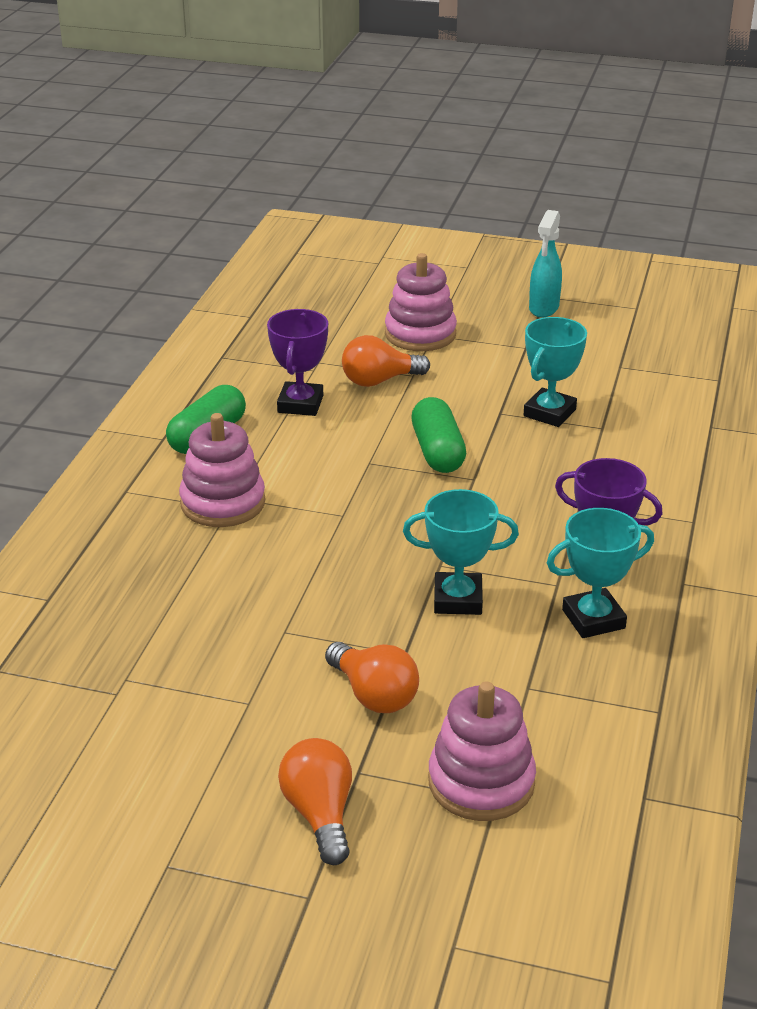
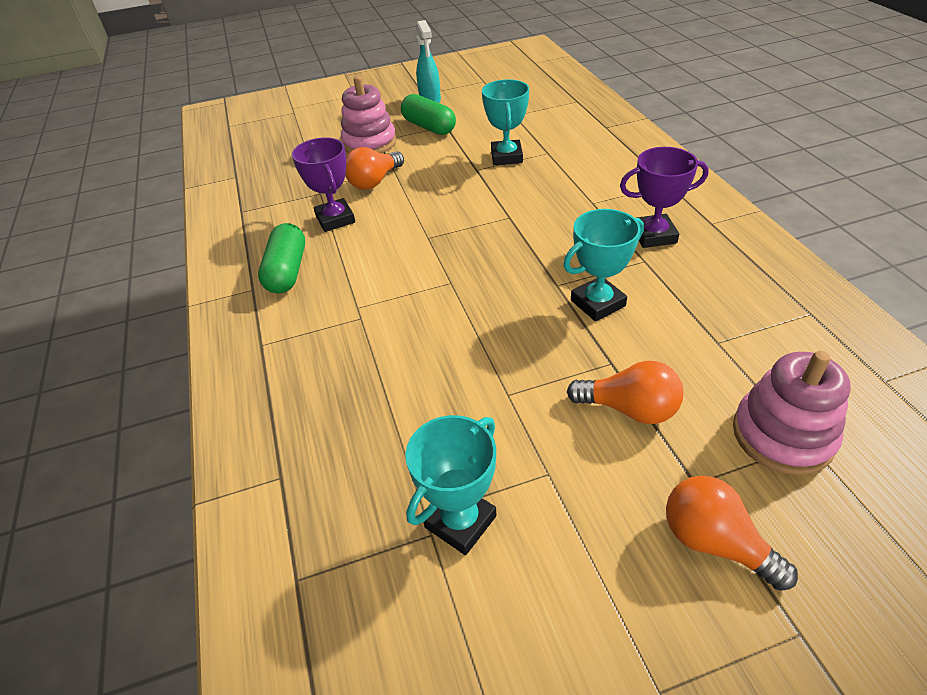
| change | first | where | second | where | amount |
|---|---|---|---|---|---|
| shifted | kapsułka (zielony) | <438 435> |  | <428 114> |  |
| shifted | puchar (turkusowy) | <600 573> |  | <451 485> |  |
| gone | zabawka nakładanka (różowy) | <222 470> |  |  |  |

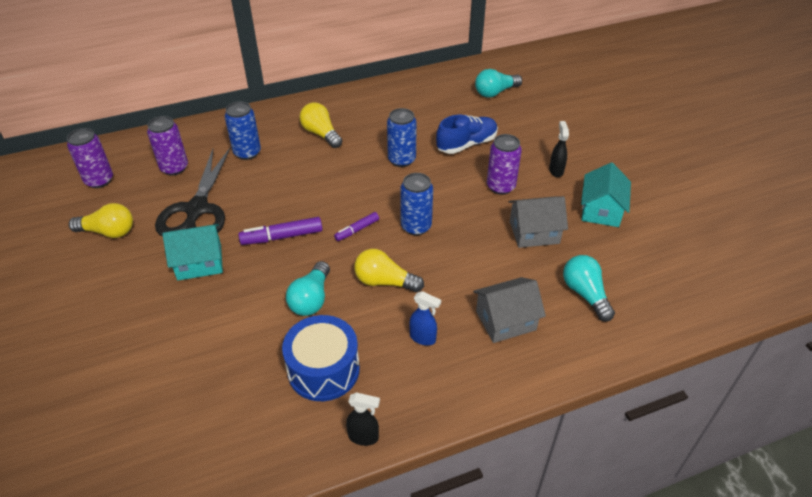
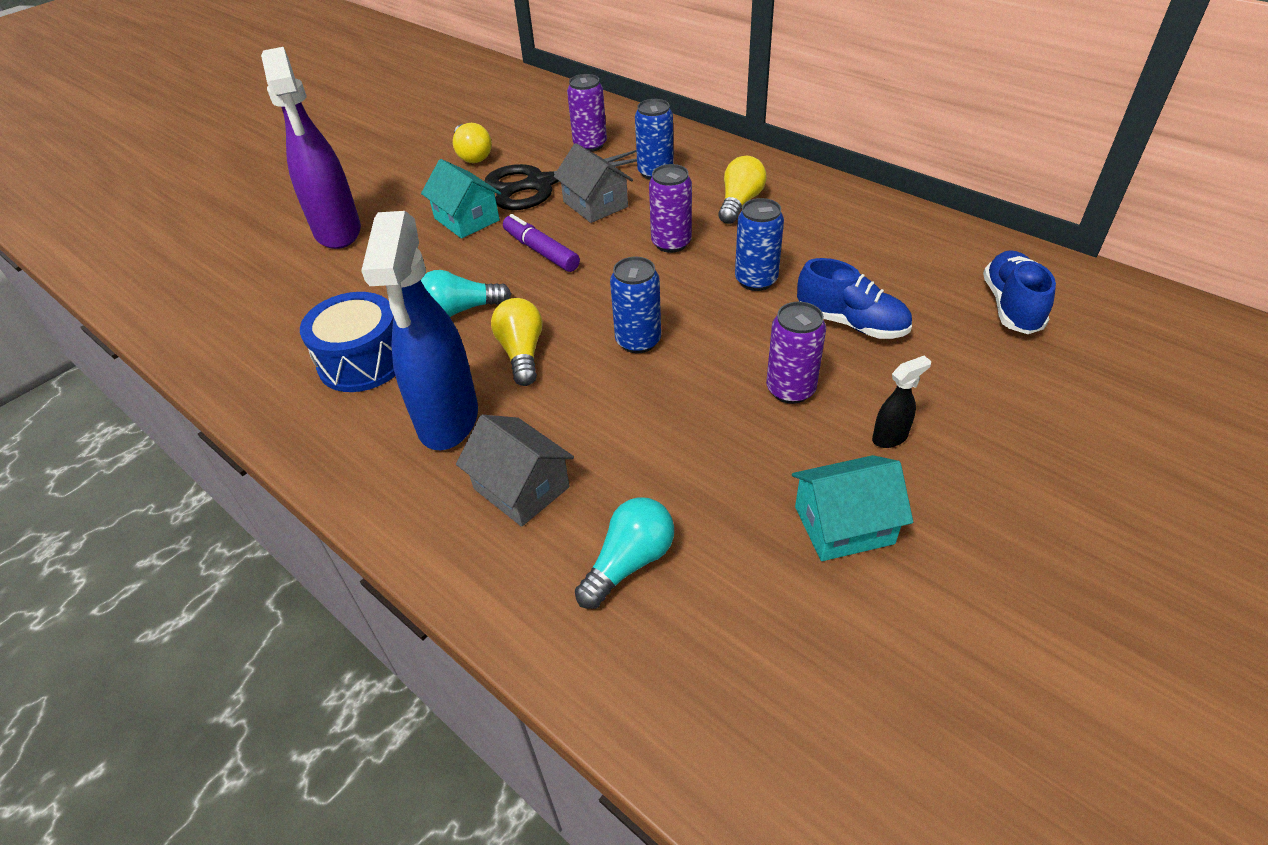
| change | first | where | second | where | amount |
|---|---|---|---|---|---|
| new |  |  | spryskiwacz (fioletowy) | <311 148> |  |
| scaled | spryskiwacz (niebieski) | <425 318> |  | <419 330> | x2.46 |
| shifted | domek (szary) | <538 222> |  | <593 183> |  |
| shifted | puszka (fioletowy) | <90 158> |  | <670 208> |  |
| swapped | żarówka (turkusowy) | <498 83> | but (niebieski) | <1019 292> |  |
| gone | flamaster (fioletowy) | <356 226> |  |  |  |
| gone | spryskiwacz (czarny) | <363 419> |  |  |  |

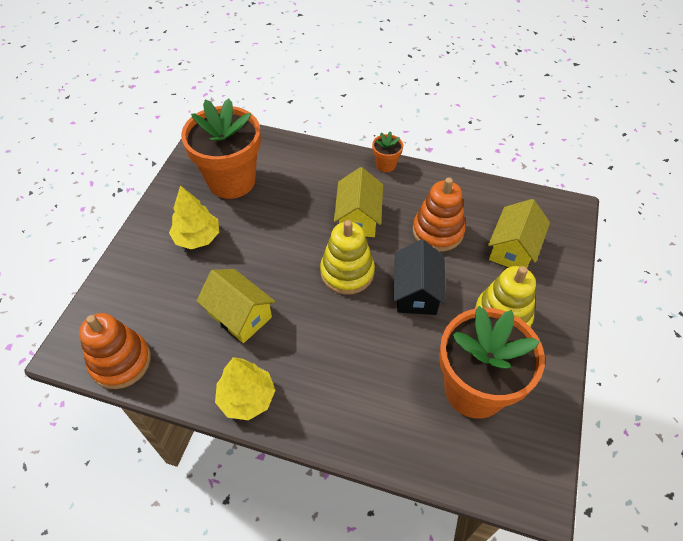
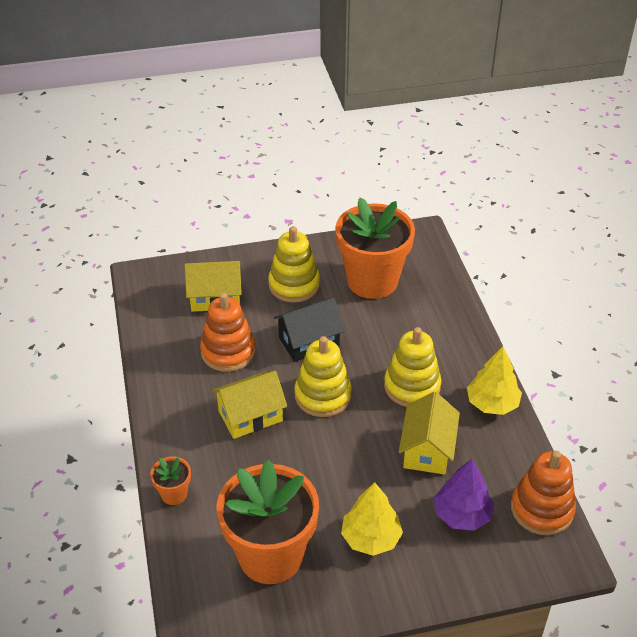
| change | first | where | second | where | amount |
|---|---|---|---|---|---|
| shifted | doniczka (pomarańczowy) | <387 151> |  | <170 480> |  |
| new |  |  | zabawka nakładanka (żółty) | <412 367> |  |
| new |  |  | drzewko (fioletowy) | <464 495> |  |

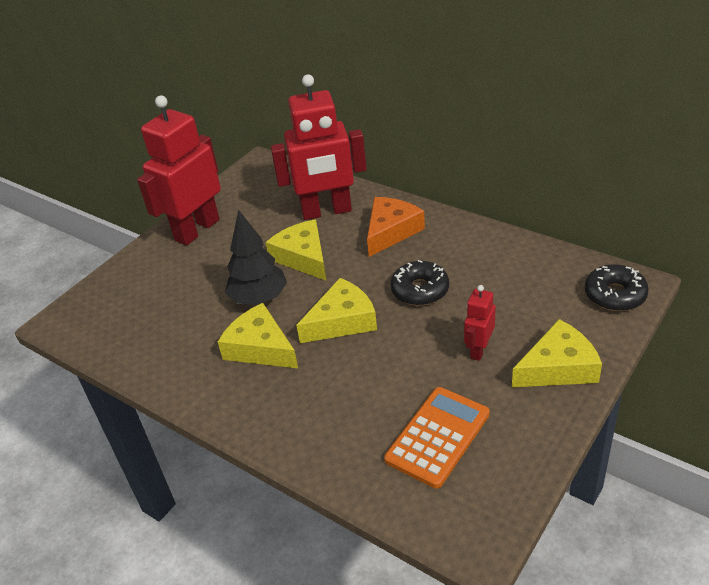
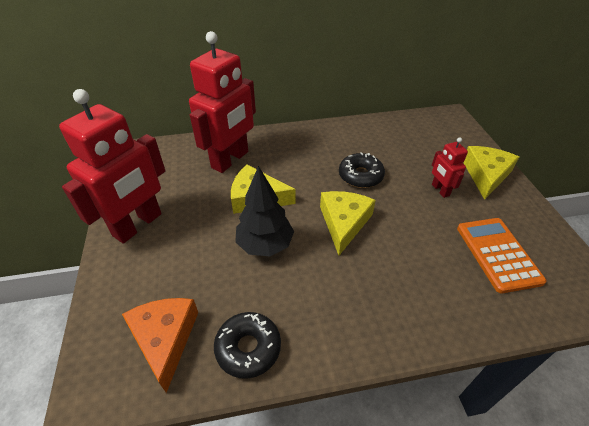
| change | first | where | second | where | amount |
|---|---|---|---|---|---|
| rotated | robot (czerwony) | <179 170> |  | <112 166> | 135 degrees counterclockwise |
| shifted | ser (pomarańczowy) | <396 227> |  | <160 345> |  |
| shifted | donut (czarny) | <617 287> |  | <247 345> |  |
| gone | ser (żółty) | <258 335> |  |  |  |

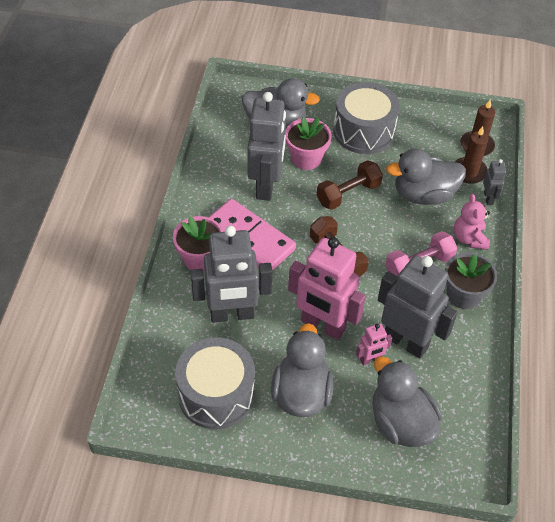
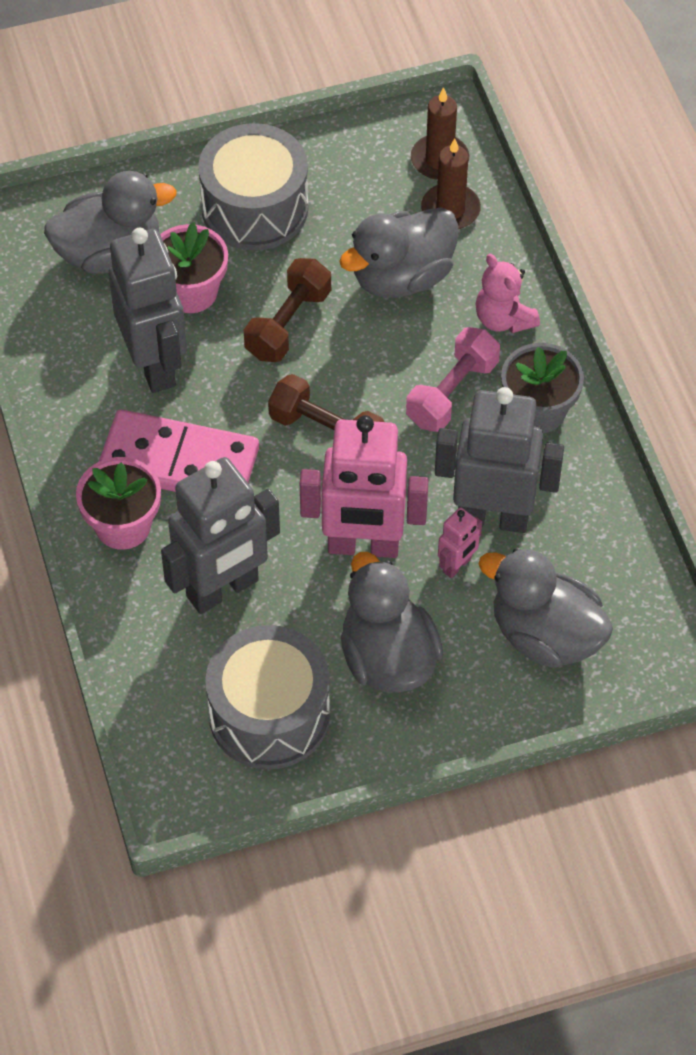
| change | first | where | second | where | amount |
|---|---|---|---|---|---|
| gone | robot (szary) | <494 182> |  |  |  |

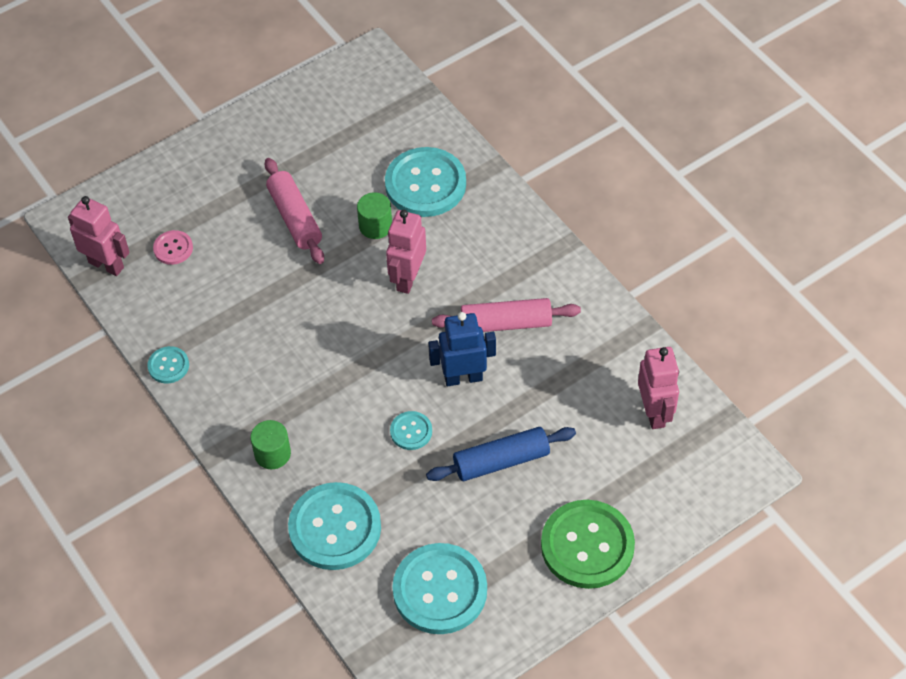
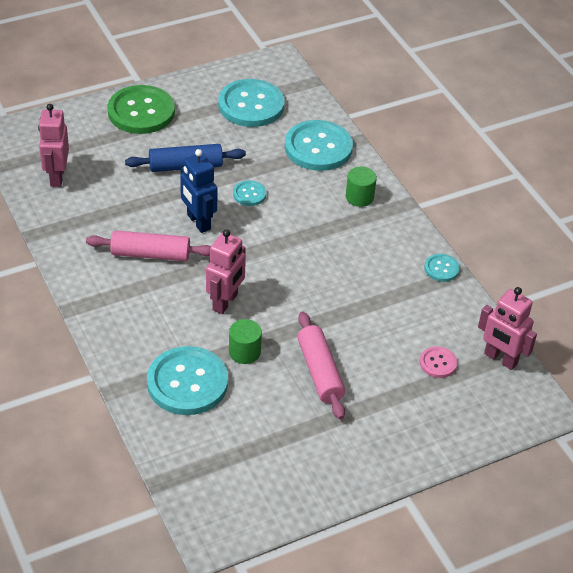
| change | first | where | second | where | amount |
|---|---|---|---|---|---|
| rotated | robot (niebieski) | <462 349> |  | <198 191> | 60 degrees clockwise |

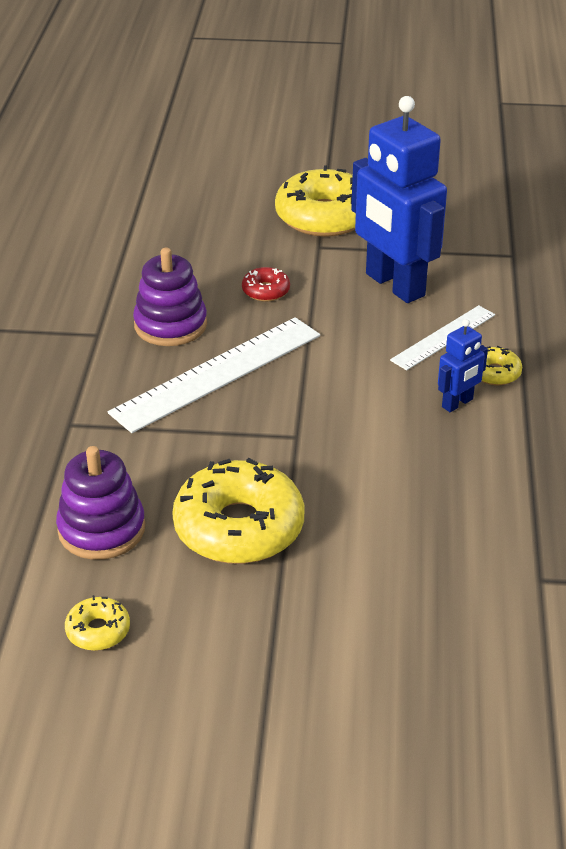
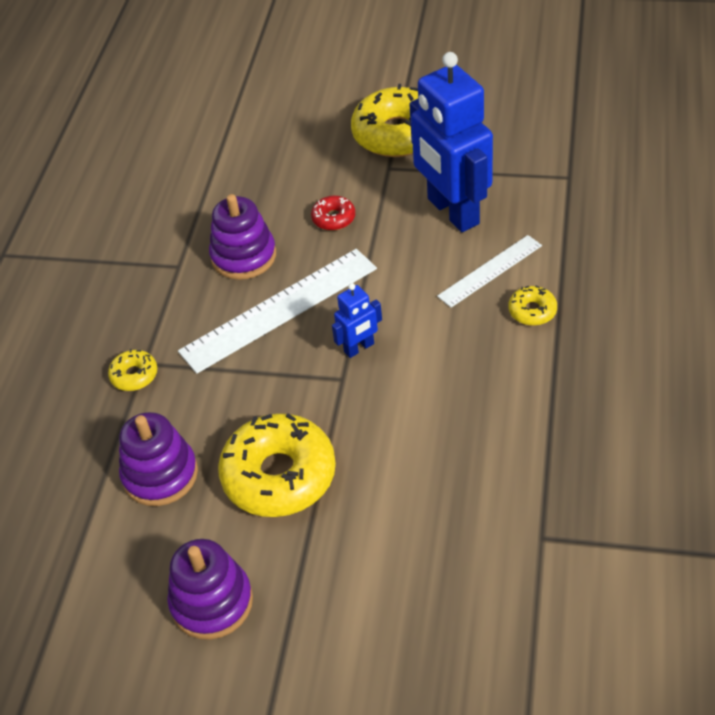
| change | first | where | second | where | amount |
|---|---|---|---|---|---|
| shifted | donut (żółty) | <97 623> |  | <132 370> |  |
| new |  |  | zabawka nakładanka (fioletowy) | <210 589> |  |
| shifted | robot (niebieski) | <463 365> |  | <357 320> |  |

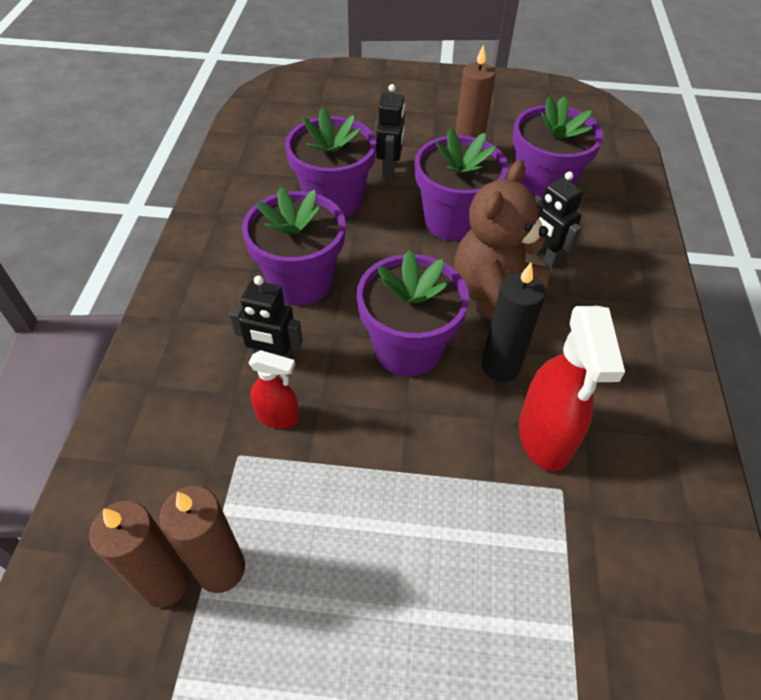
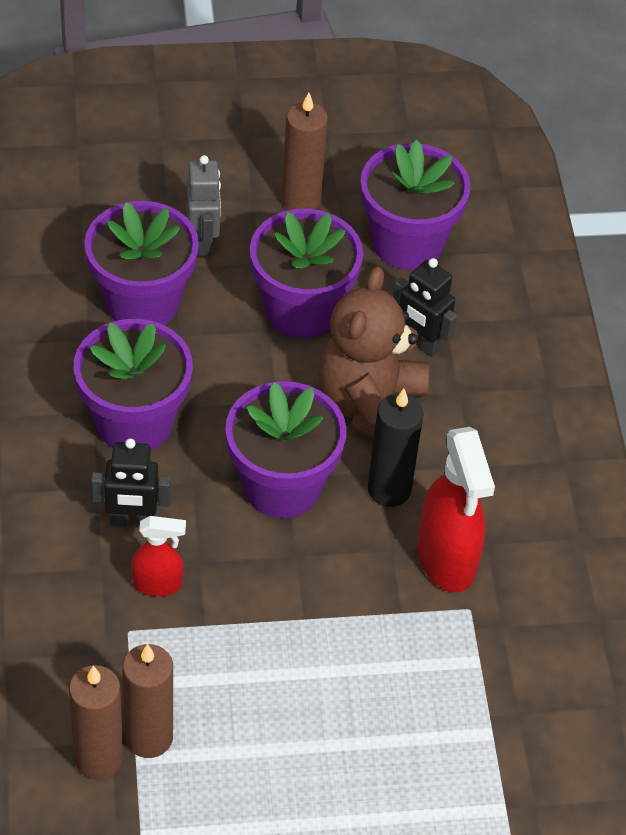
| change | first | where | second | where | amount |
|---|---|---|---|---|---|
| repainted | robot (czarny) | <390 131> | robot (szary) | <204 206> |  |

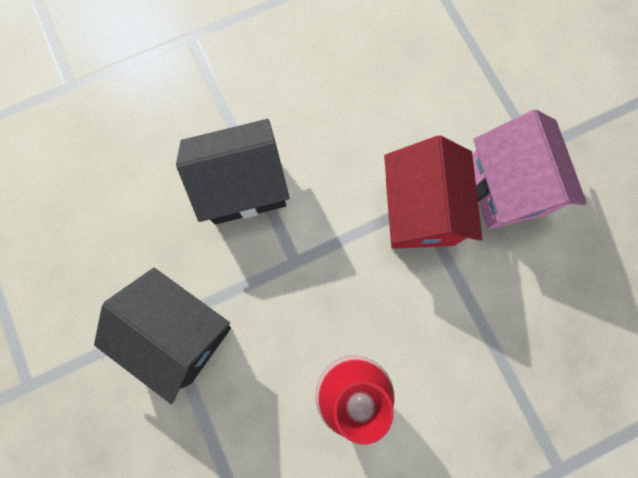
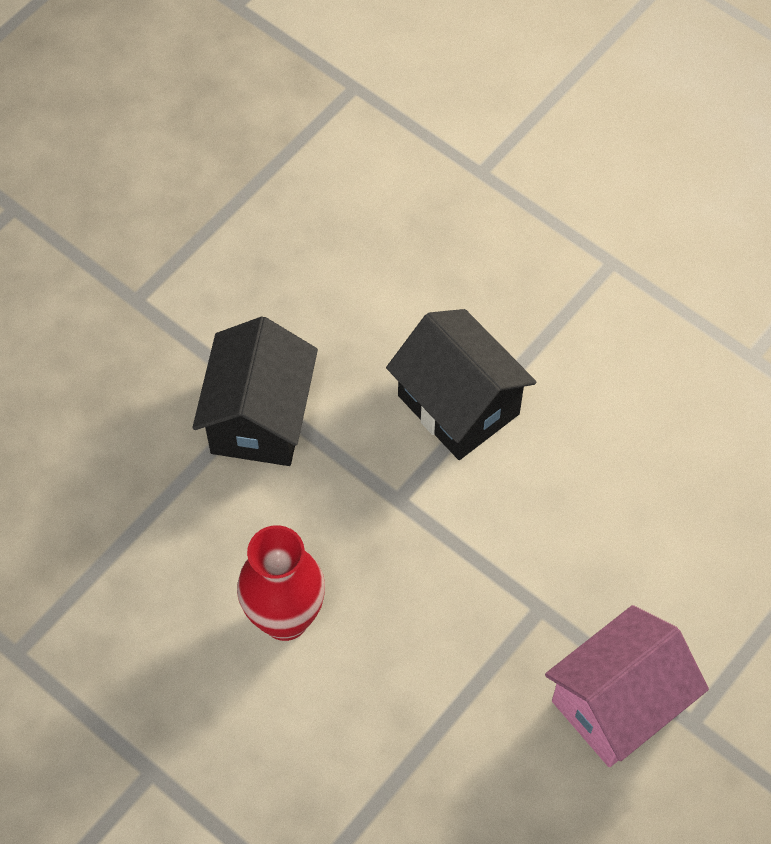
| change | first | where | second | where | amount |
|---|---|---|---|---|---|
| gone | domek (czerwony) | <433 192> |  |  |  |

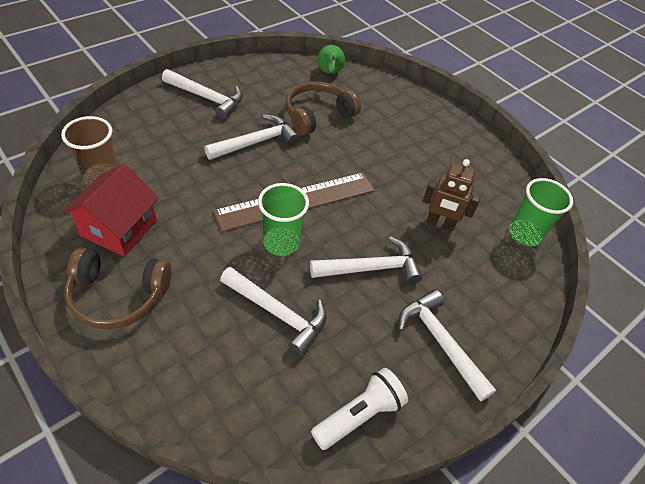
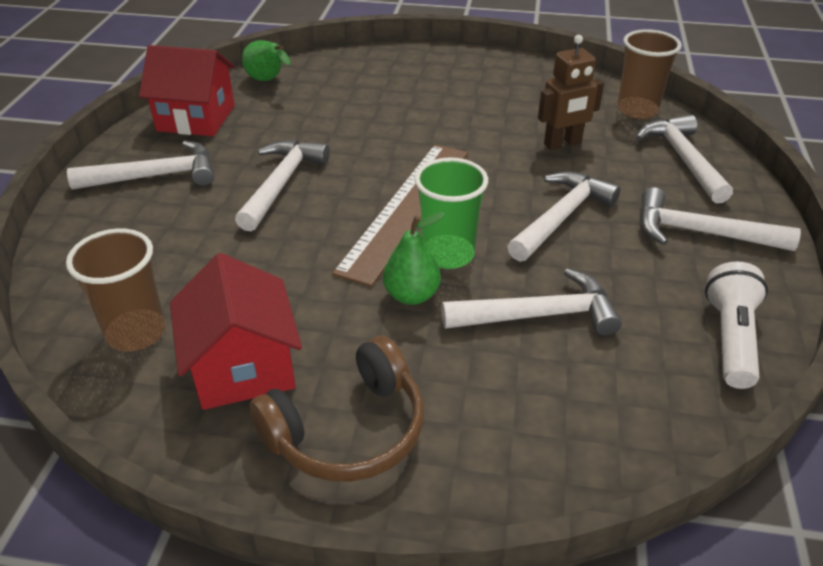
| change | first | where | second | where | amount |
|---|---|---|---|---|---|
| new |  |  | domek (czerwony) | <187 90> |  |
| new |  |  | gruszka (zielony) | <414 258> |  |
| repainted | szklanka (zielony) | <541 212> | szklanka (brązowy) | <649 74> |  |
| new |  |  | młotek (biały) | <684 159> |  |
| gone | słuchawki (brązowy) | <323 108> |  |  |  |

